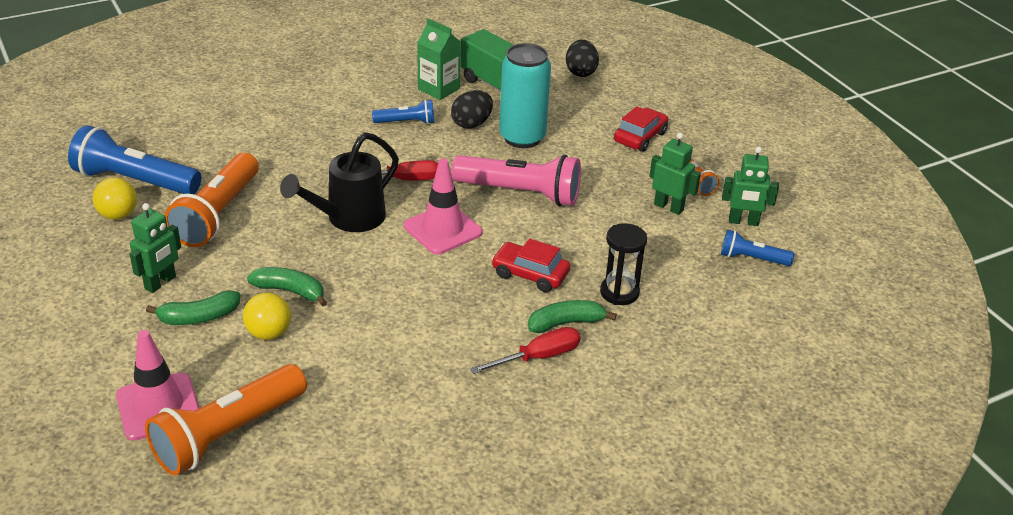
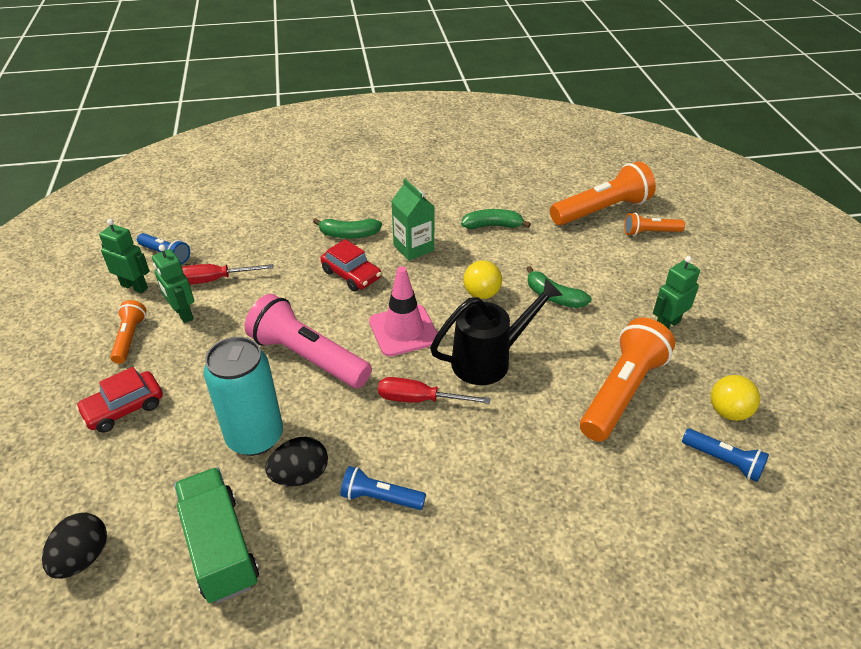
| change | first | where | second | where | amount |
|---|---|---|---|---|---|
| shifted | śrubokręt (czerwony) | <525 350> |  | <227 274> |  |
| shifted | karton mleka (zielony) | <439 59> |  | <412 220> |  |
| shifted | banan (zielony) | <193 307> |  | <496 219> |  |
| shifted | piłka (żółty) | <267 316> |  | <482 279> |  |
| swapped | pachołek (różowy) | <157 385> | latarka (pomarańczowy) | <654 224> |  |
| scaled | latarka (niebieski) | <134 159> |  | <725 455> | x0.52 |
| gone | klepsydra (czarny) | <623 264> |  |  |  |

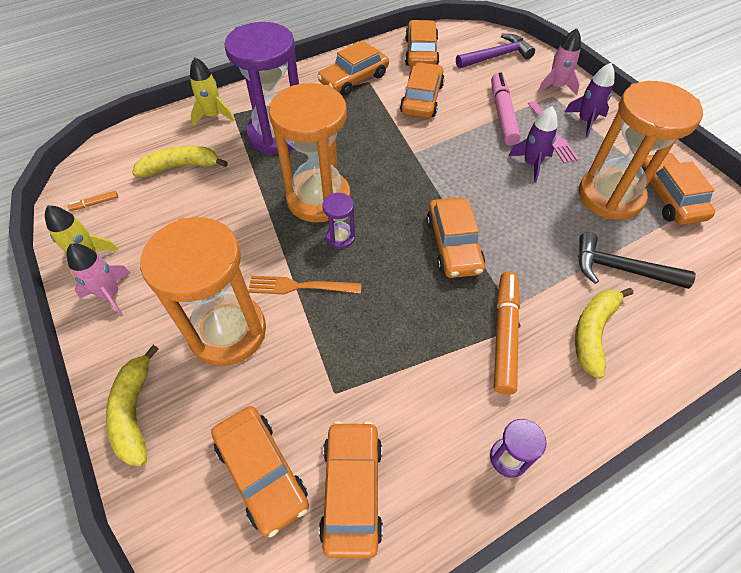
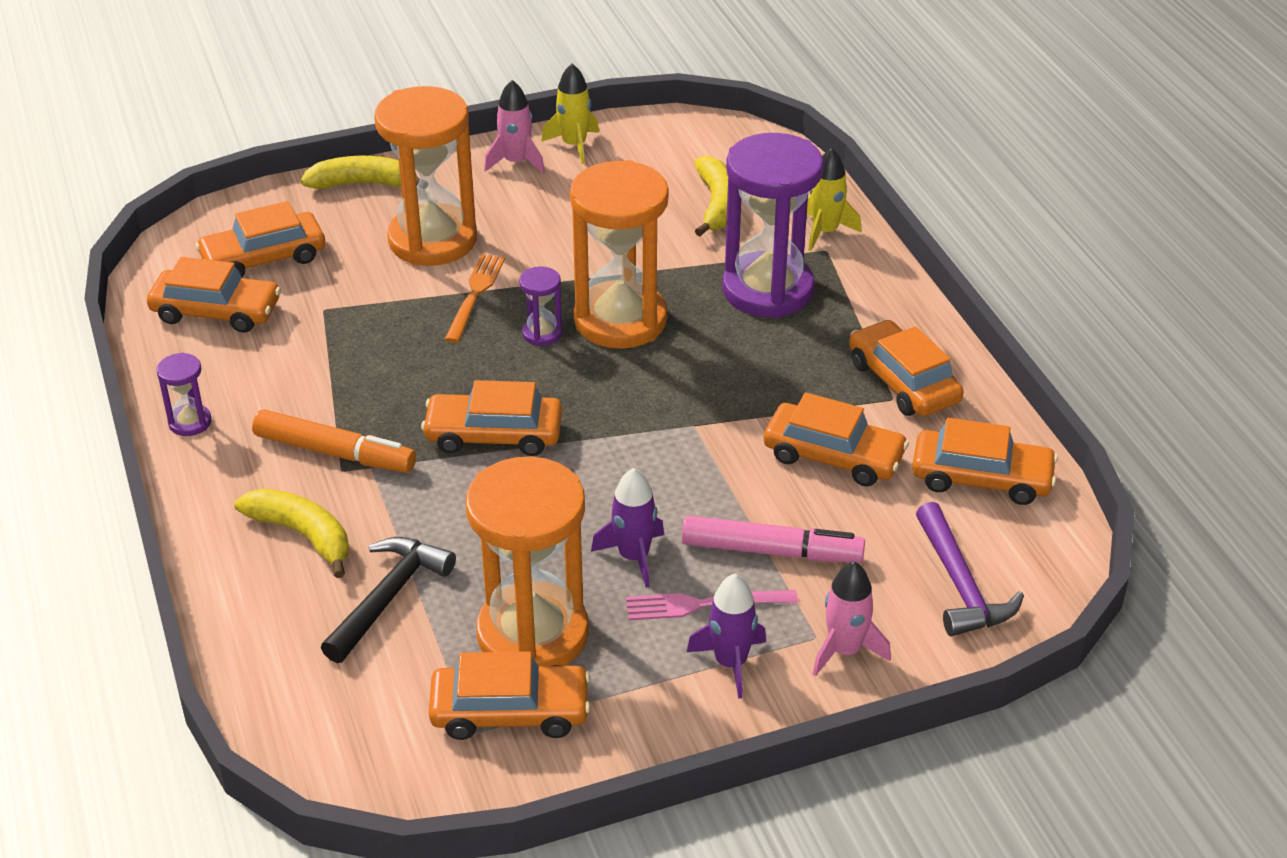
| change | first | where | second | where | amount |
|---|---|---|---|---|---|
| gone | flamaster (pomarańczowy) | <92 201> |  |  |  |

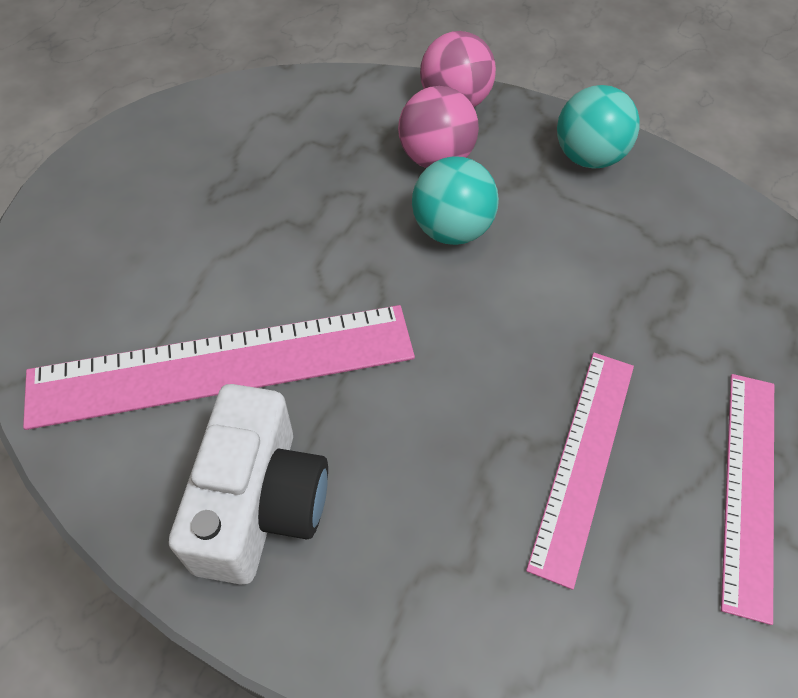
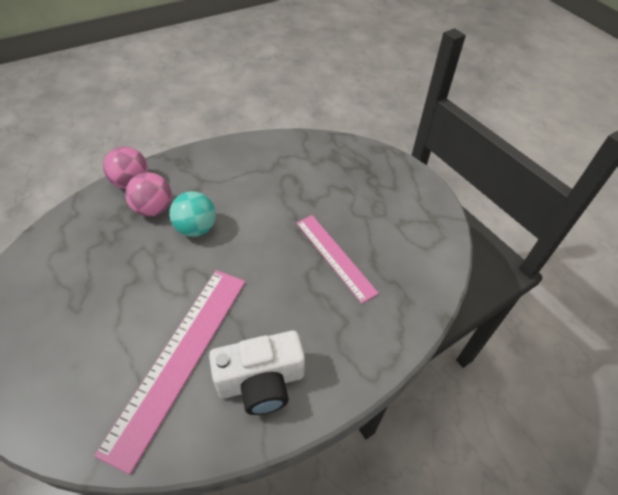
| change | first | where | second | where | amount |
|---|---|---|---|---|---|
| rotated | aparat fotograficzny (biały) | <248 484> |  | <257 373> | 120 degrees clockwise |
| gone | piłka (turkusowy) | <598 127> |  |  |  |
| gone | linijka (różowy) | <747 499> |  |  |  |

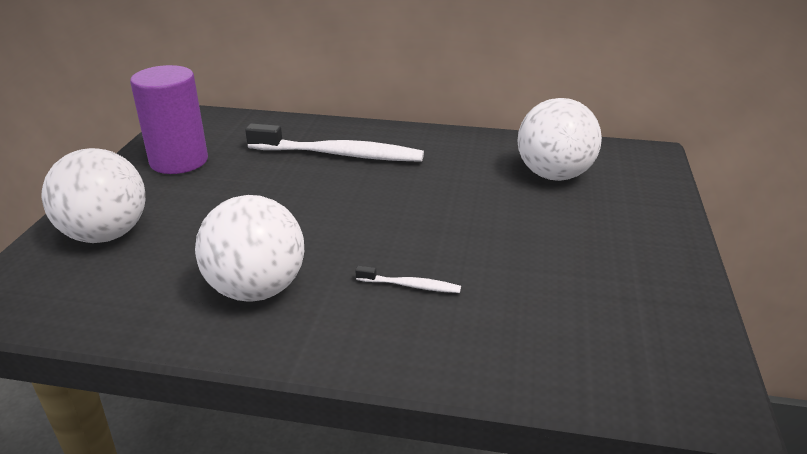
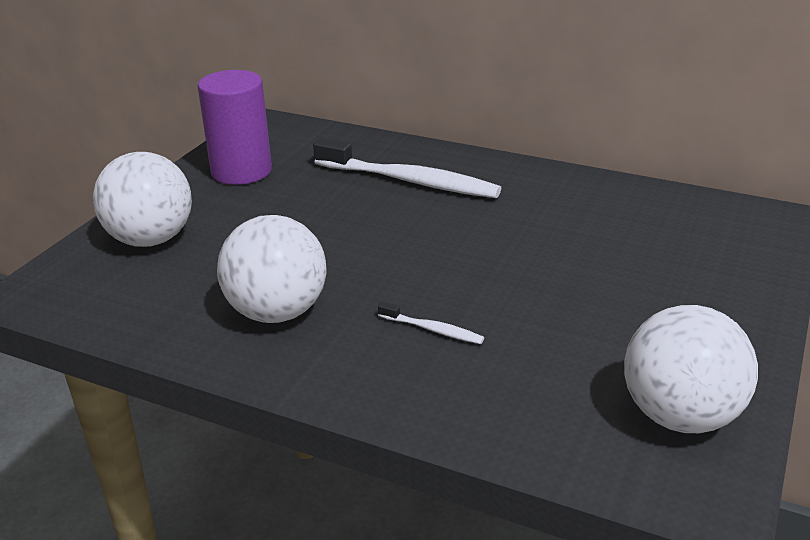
| change | first | where | second | where | amount |
|---|---|---|---|---|---|
| shifted | piłka (biały) | <559 139> |  | <691 369> |  |

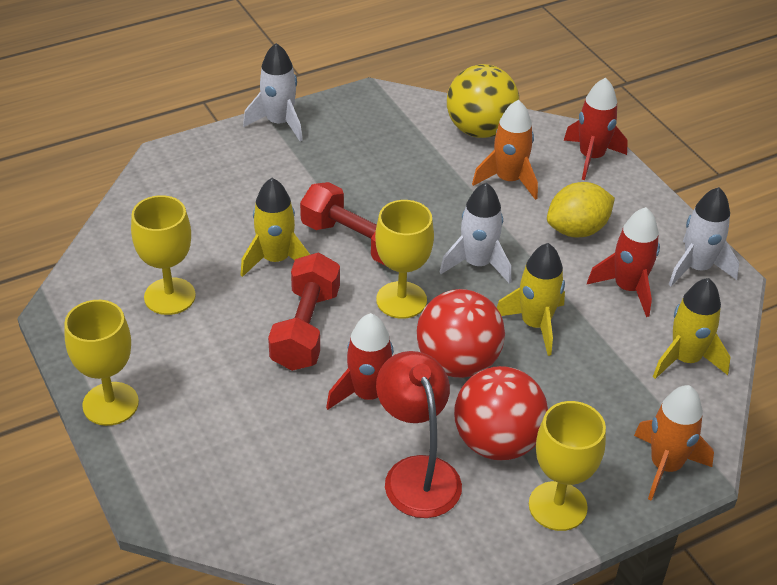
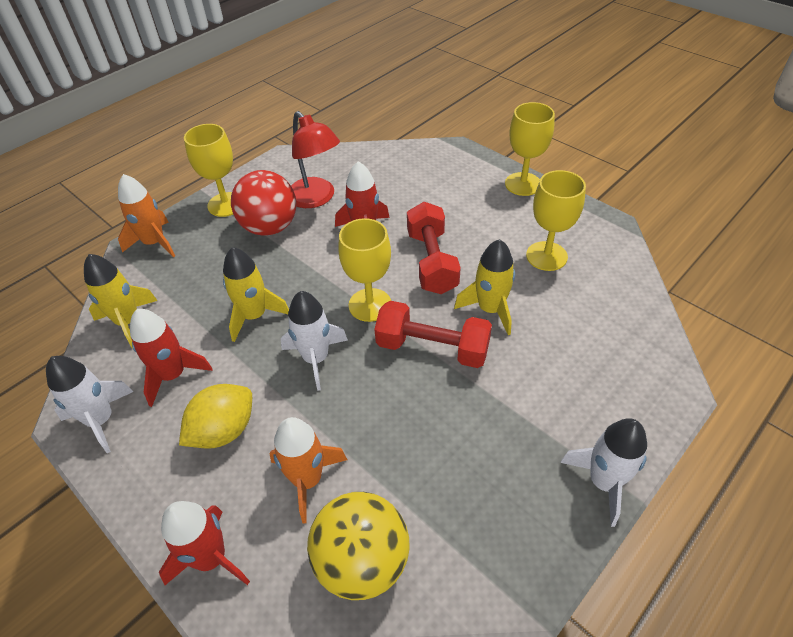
| change | first | where | second | where | amount |
|---|---|---|---|---|---|
| gone | piłka (czerwony) | <460 333> |  |  |  |

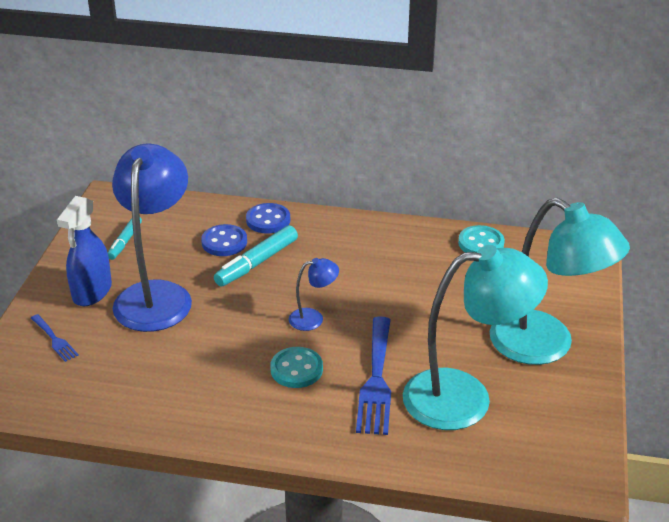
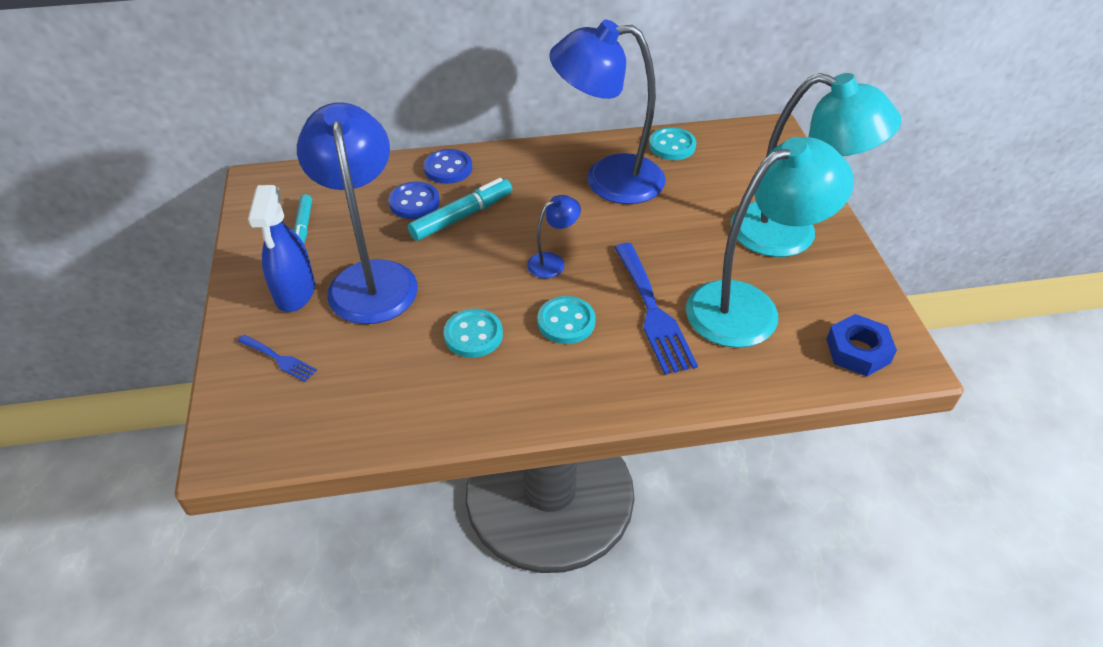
| change | first | where | second | where | amount |
|---|---|---|---|---|---|
| rotated | flamaster (turkusowy) | <256 255> |  | <460 209> | 150 degrees counterclockwise |
| new |  |  | guzik (turkusowy) | <473 333> |  |
| new |  |  | lampka (niebieski) | <607 112> |  |
| new |  |  | nakrętka (niebieski) | <861 345> |  |

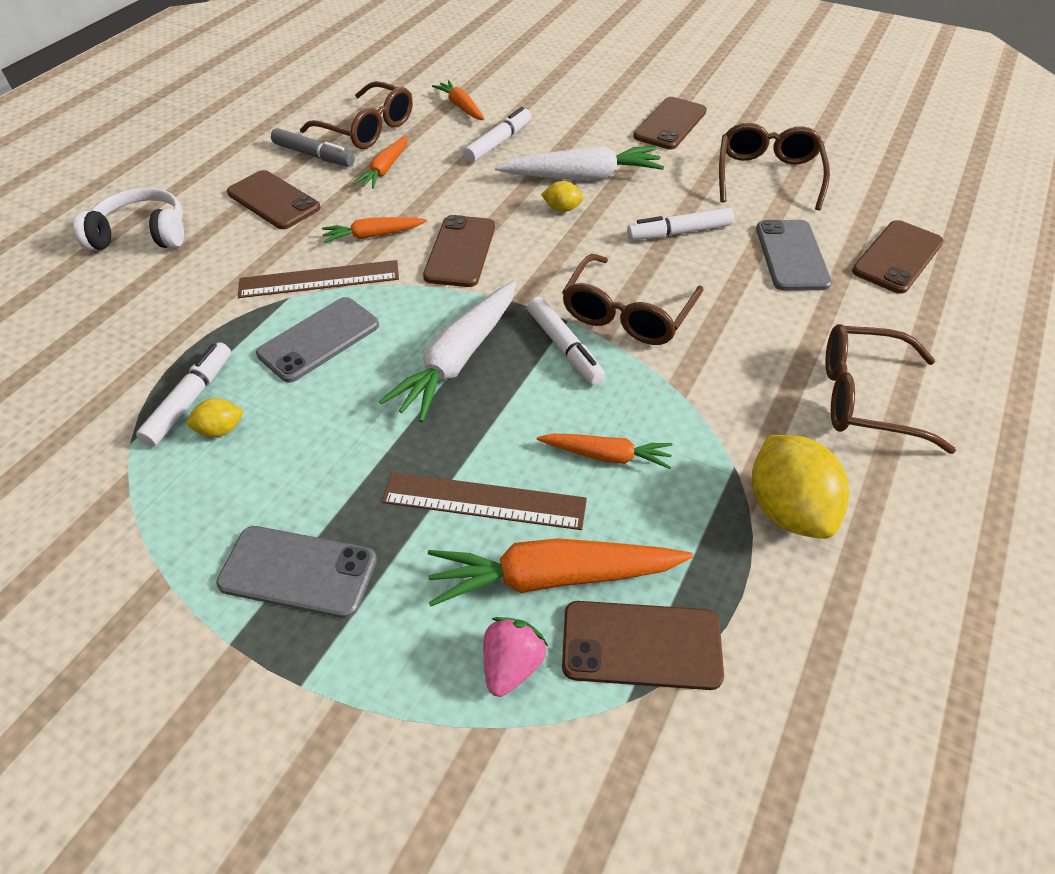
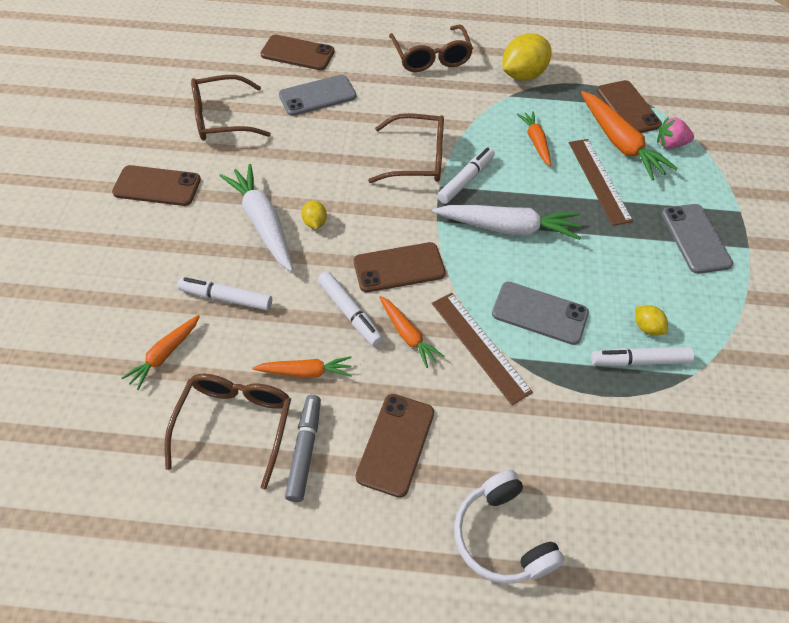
| change | first | where | second | where | amount |
|---|---|---|---|---|---|
| shifted | flamaster (biały) | <680 224> |  | <350 308> |  |

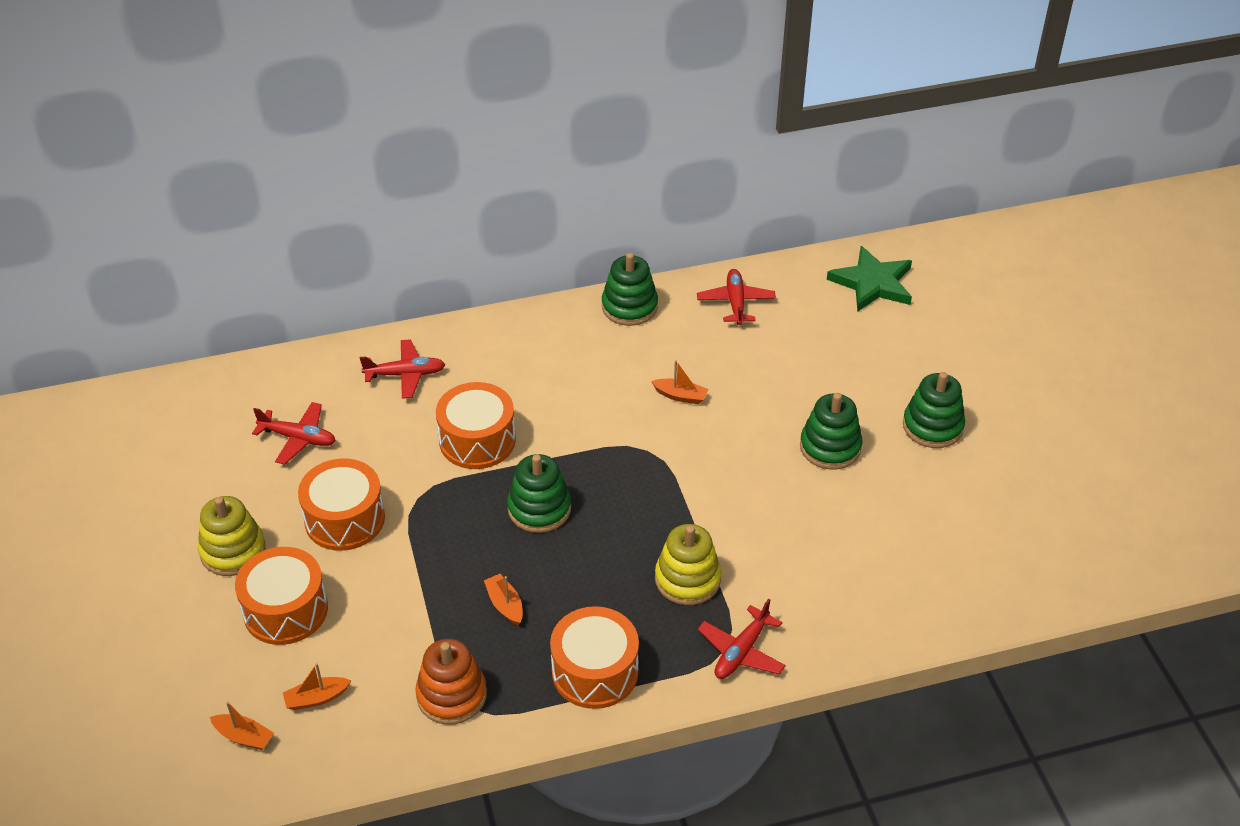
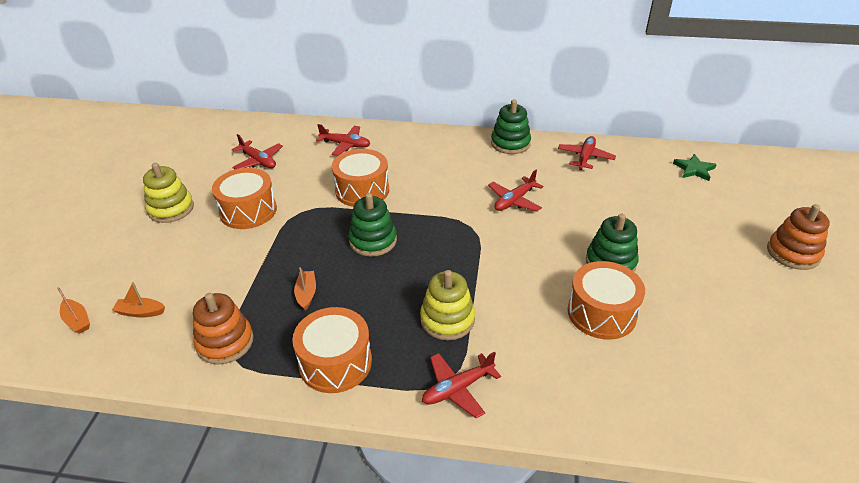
| change | first | where | second | where | amount |
|---|---|---|---|---|---|
| swapped | łódka (pomarańczowy) | <679 382> | samolot (czerwony) | <516 191> |  |
| shifted | bęben (pomarańczowy) | <281 596> |  | <606 300> |  |
| scaled | gwiazda (zielony) | <869 279> |  | <695 167> | x0.61 |
| new |  |  | zabawka nakładanka (pomarańczowy) | <798 237> |  |
| gone | zabawka nakładanka (zielony) | <934 410> |  |  |  |

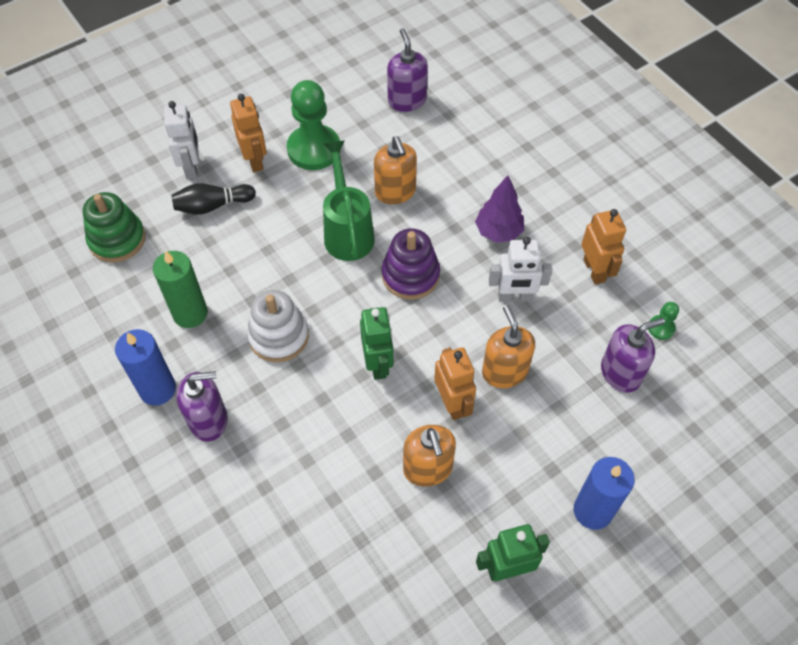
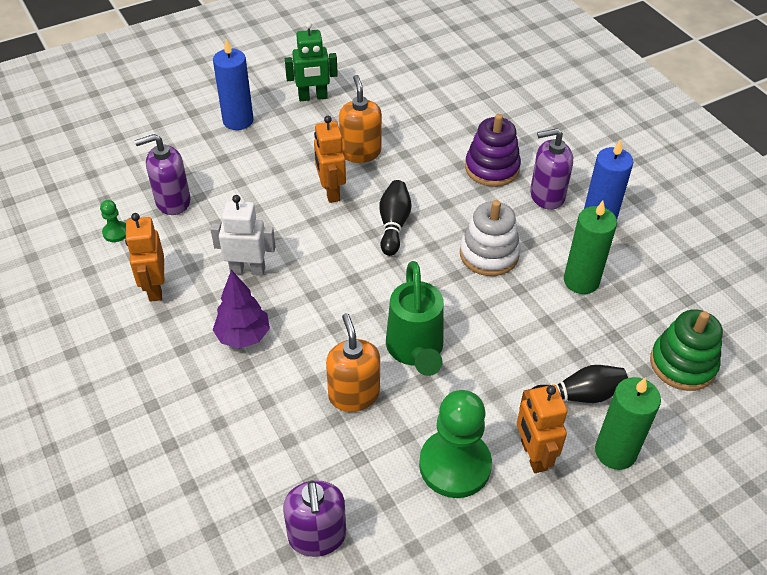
| change | first | where | second | where | amount |
|---|---|---|---|---|---|
| swapped | robot (zielony) | <376 343> | kręgiel (czarny) | <395 218> |  |
| shifted | zabawka nakładanka (fioletowy) | <411 264> |  | <493 150> |  |
| swapped | robot (biały) | <181 140> | świeca (zielony) | <628 423> |  |
| gone | dozownik mydła (pomarańczowy) | <508 346> |  |  |  |

